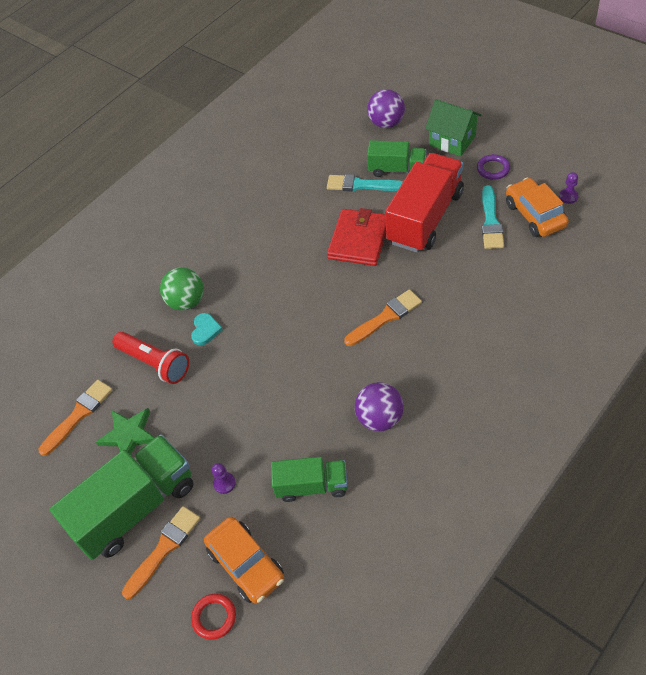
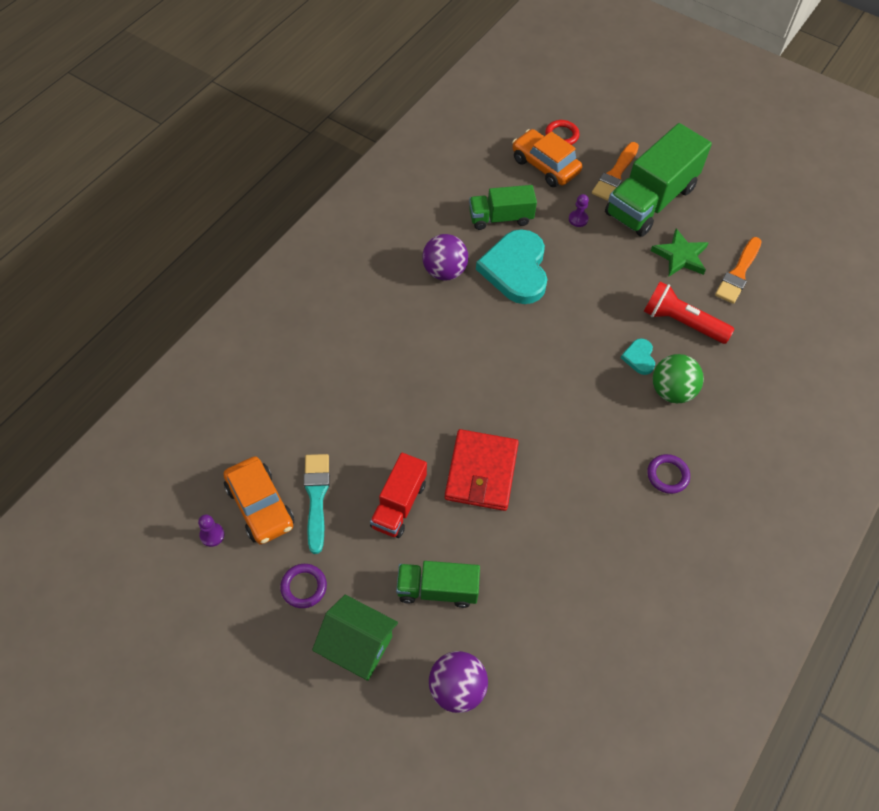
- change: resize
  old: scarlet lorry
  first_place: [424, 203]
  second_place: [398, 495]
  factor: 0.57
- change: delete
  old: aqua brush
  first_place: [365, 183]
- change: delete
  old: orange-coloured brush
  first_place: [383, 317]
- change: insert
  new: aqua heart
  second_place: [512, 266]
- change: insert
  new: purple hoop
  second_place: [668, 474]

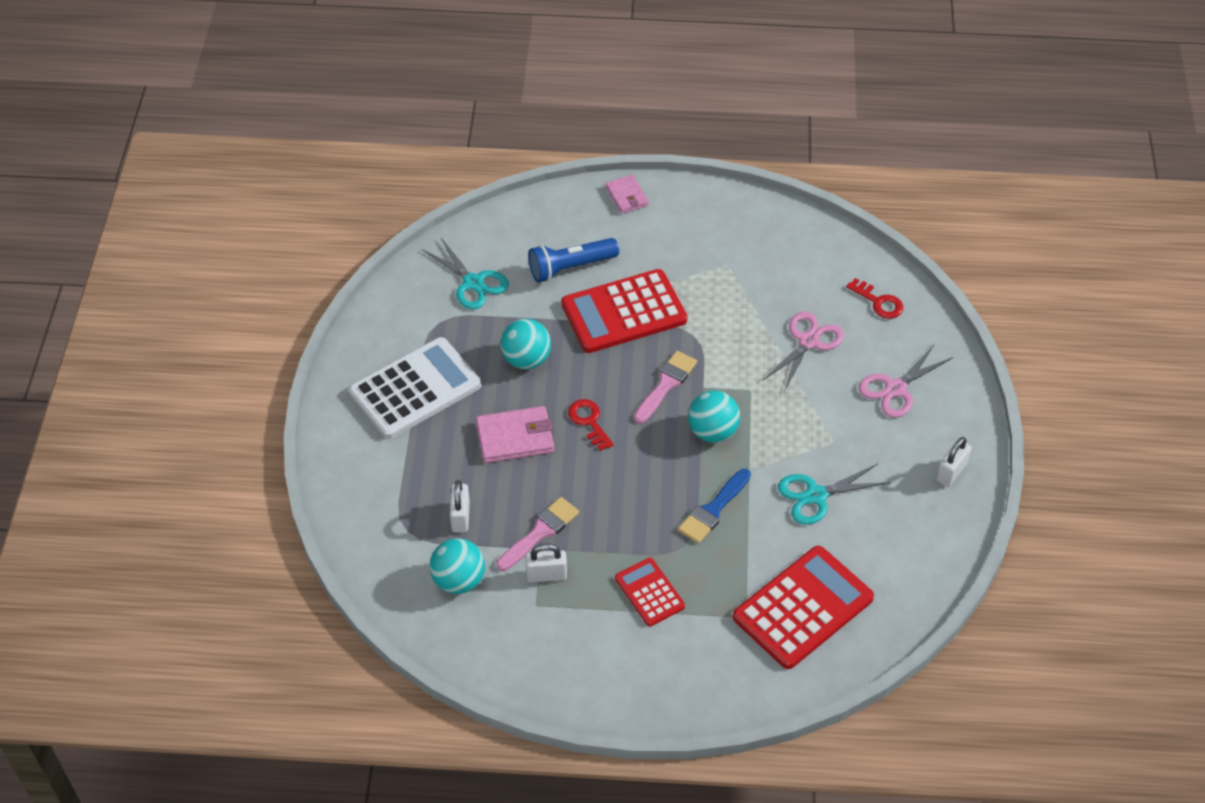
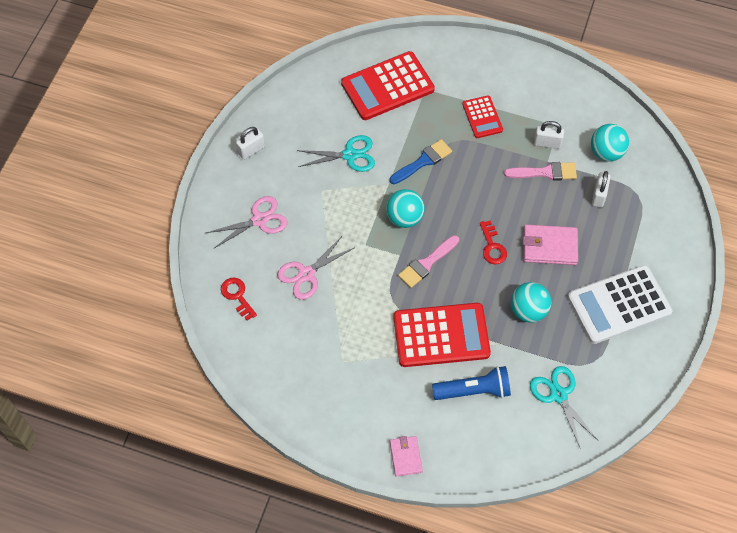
- change: rotate
  old: rose-pink brush
  first_place: [537, 534]
  second_place: [540, 171]
  degrees: -150

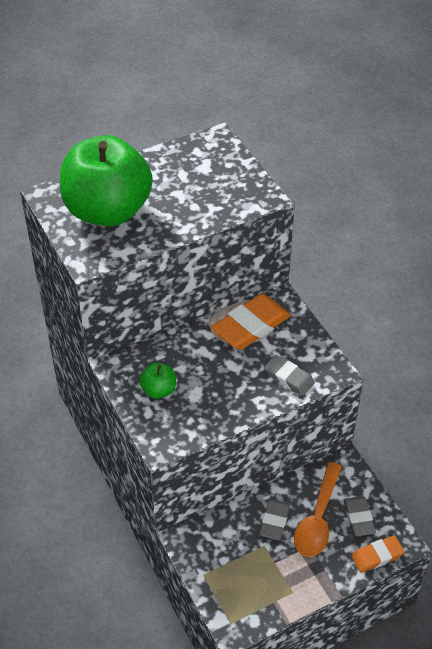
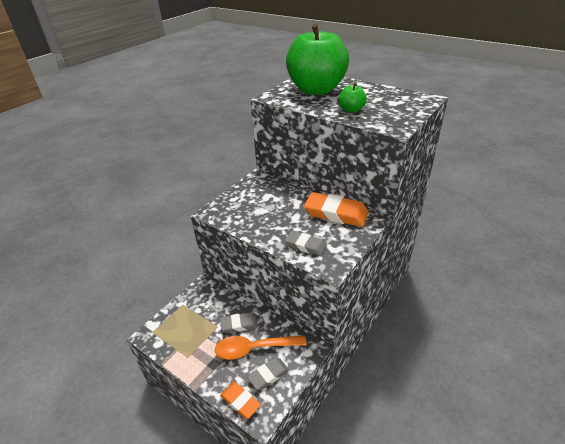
- change: rotate
  old: gray gum eraser
  first_place: [289, 375]
  second_place: [306, 243]
  degrees: -75
- change: move
  old: leaf-green apple fruit
  first_place: [157, 381]
  second_place: [352, 98]

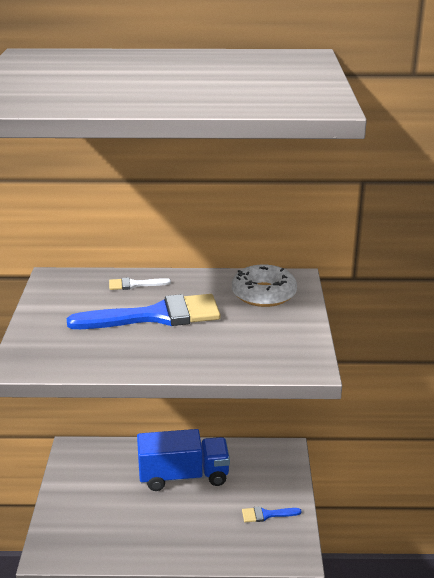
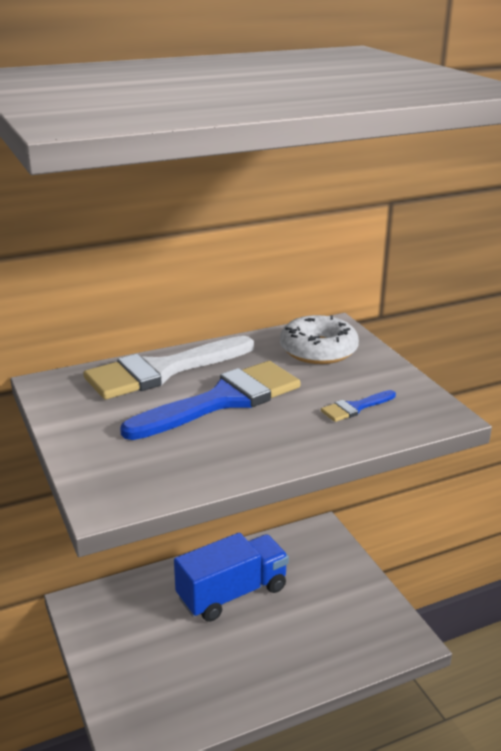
- change: resize
  old: pure white brush
  first_place: [140, 283]
  second_place: [168, 367]
  factor: 2.28
- change: move
  old: blue brush
  first_place: [272, 514]
  second_place: [358, 406]

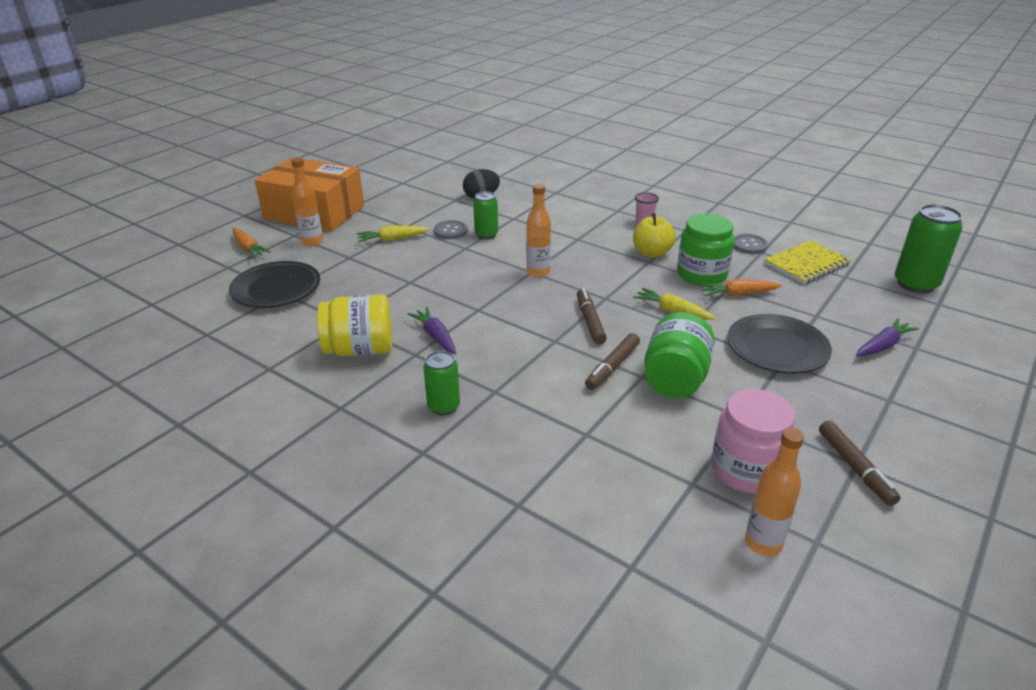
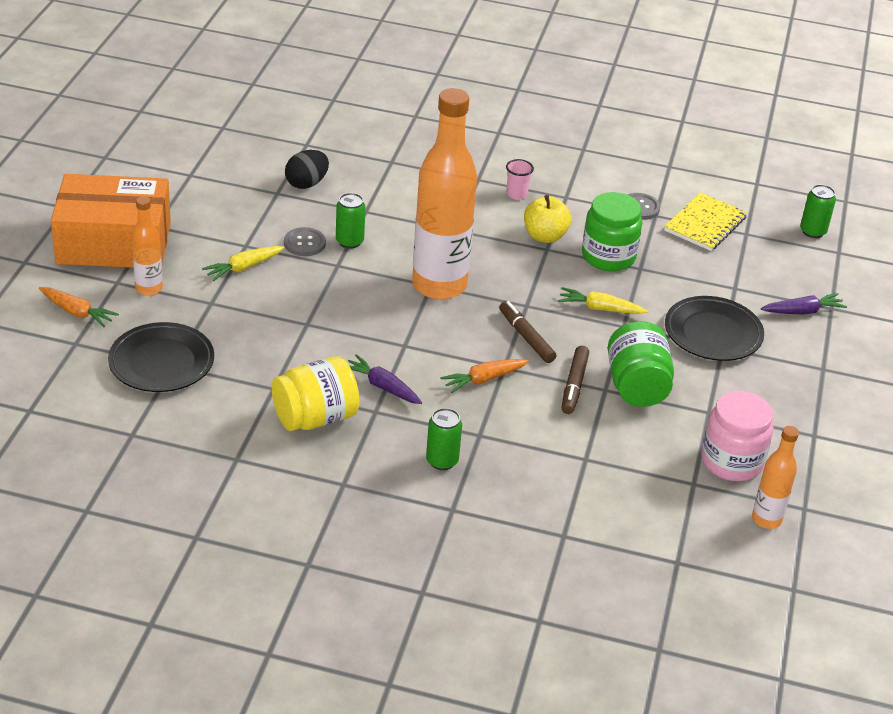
- change: resize
  old: orange-coloured flask
  first_place: [538, 231]
  second_place: [444, 194]
  factor: 2.08
- change: resize
  old: leaf-green soda can
  first_place: [929, 248]
  second_place: [818, 211]
  factor: 0.61
- change: move
  old: orange-coloured root vegetable
  first_place: [740, 287]
  second_place: [484, 376]
- change: rotate
  old: purple root vegetable
  first_place: [887, 337]
  second_place: [804, 304]
  degrees: 45
- change: delete
  old: russet marker pen
  first_place: [860, 463]

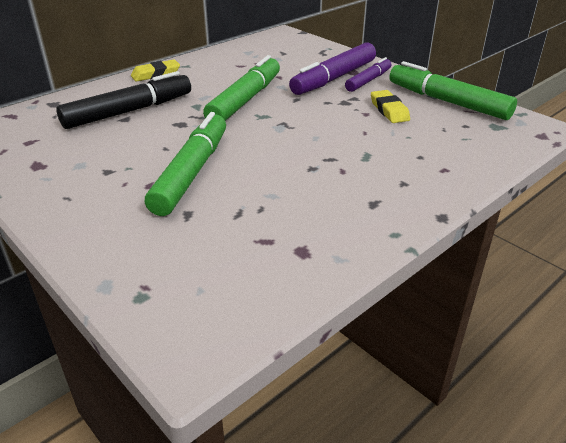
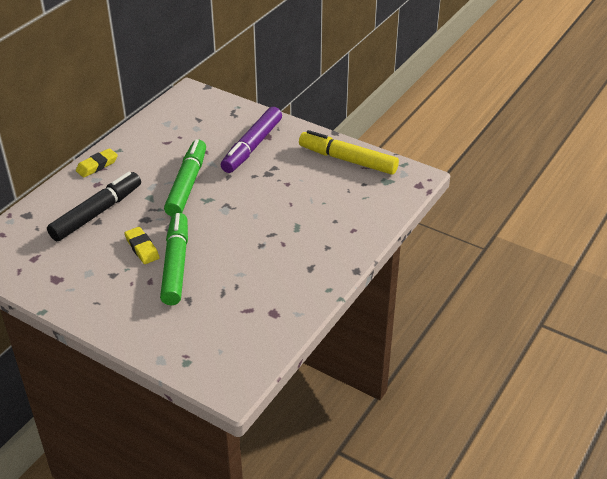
- change: delete
  old: purple marker pen
  first_place: [368, 74]
- change: recolor
  old: leaf-green marker pen
  new: golden marker pen
  first_place: [453, 90]
  second_place: [349, 152]
- change: move
  old: golden gum eraser
  first_place: [390, 106]
  second_place: [142, 245]

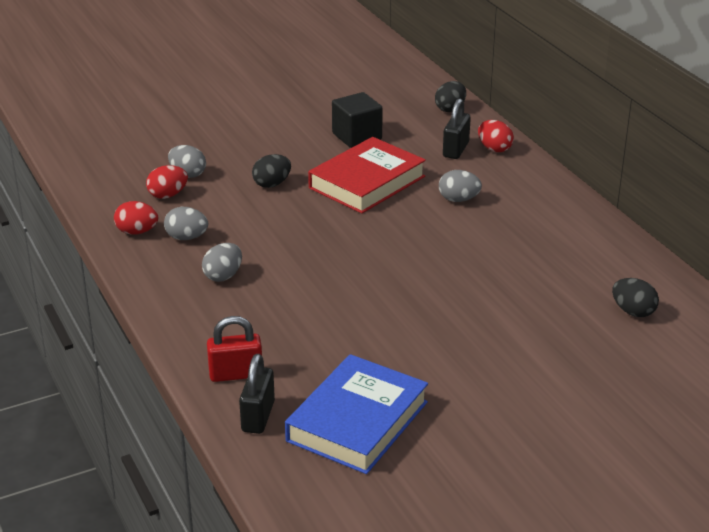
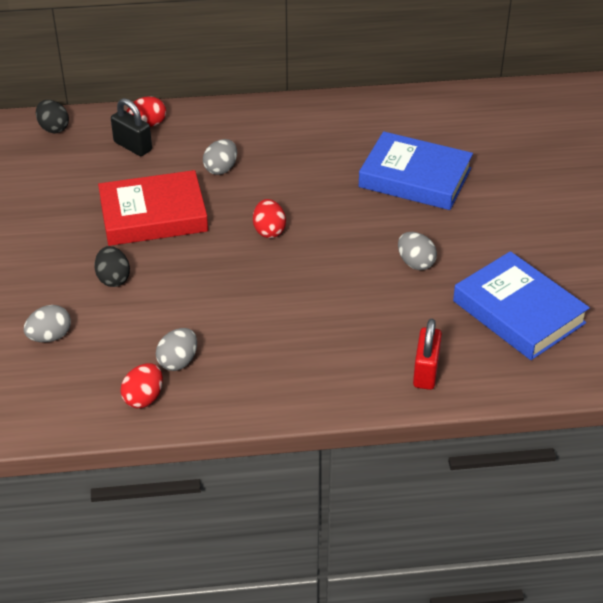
- change: delete
  old: jet-black block
  first_place: [357, 120]
- change: rotate
  old: scarlet book
  first_place: [367, 175]
  second_place: [153, 208]
  degrees: -75
- change: move
  old: scarlet toy egg
  first_place: [167, 182]
  second_place: [269, 218]
- change: move
  old: gray toy egg
  first_place: [222, 262]
  second_place: [417, 251]
- change: delete
  old: jet-black toy egg
  first_place: [635, 297]
- change: delete
  old: jet-black lock
  first_place: [257, 394]
- change: insert
  new: blue book
  second_place: [415, 170]

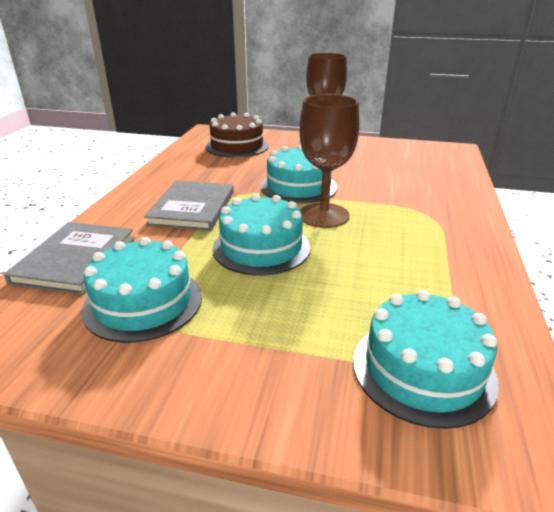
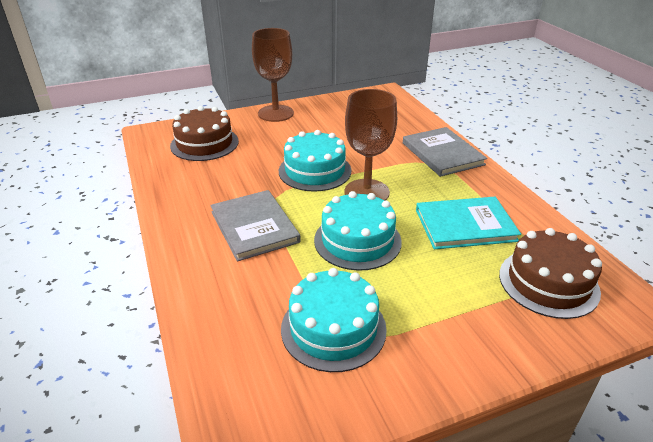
- change: move
  old: gray book
  first_place: [69, 258]
  second_place: [445, 152]
- change: recolor
  old: aqua cake
  new: russet cake
  first_place: [426, 359]
  second_place: [550, 273]
- change: insert
  new: aqua book
  second_place: [468, 223]

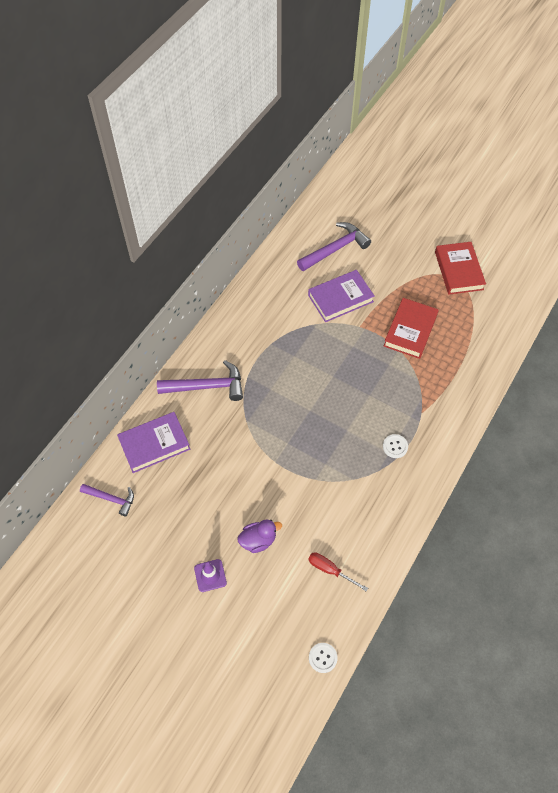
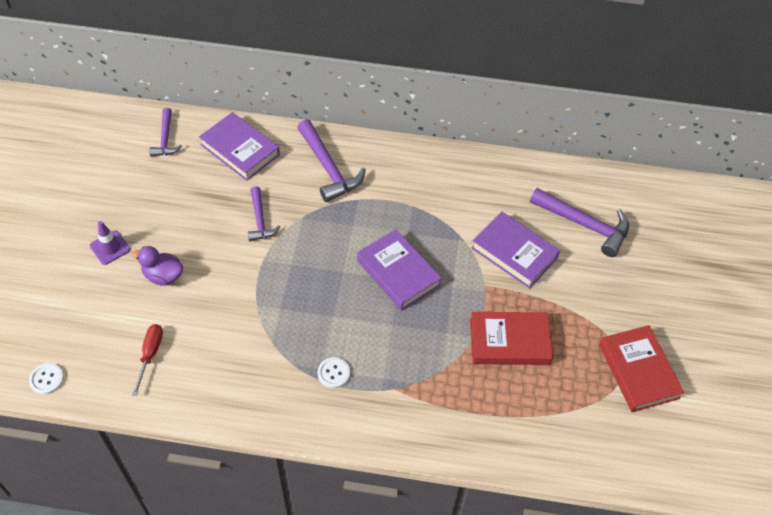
- change: rotate
  old: scarlet book
  first_place: [460, 268]
  second_place: [641, 368]
  degrees: -75
- change: rotate
  old: purple duck
  first_place: [260, 536]
  second_place: [157, 266]
  degrees: 150
- change: insert
  new: purple hammer
  second_place: [264, 213]
- change: insert
  new: purple book
  second_place: [399, 270]

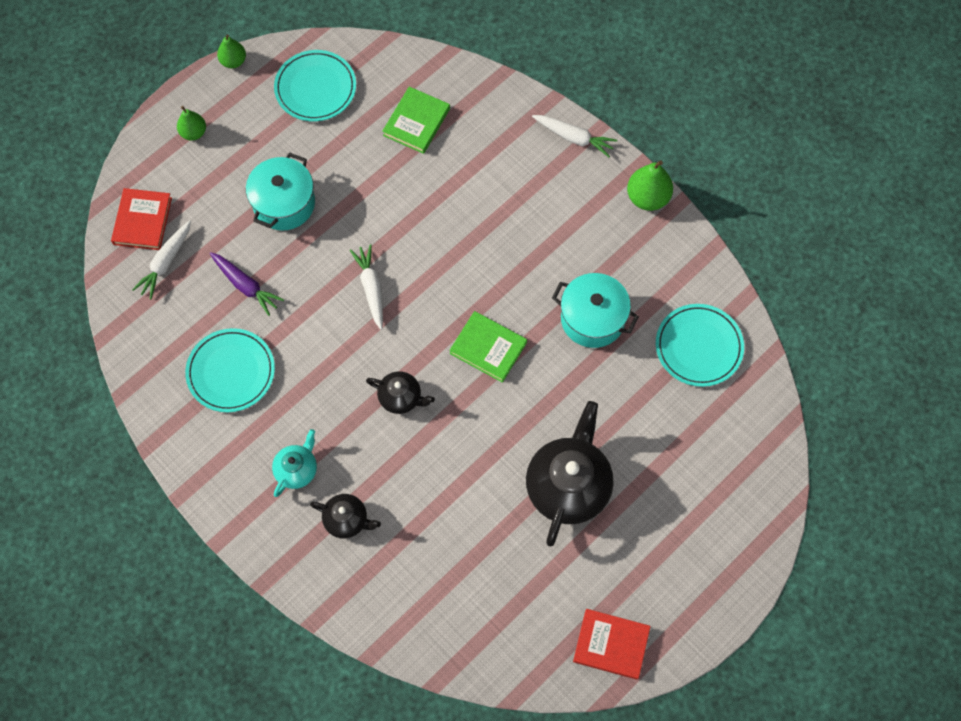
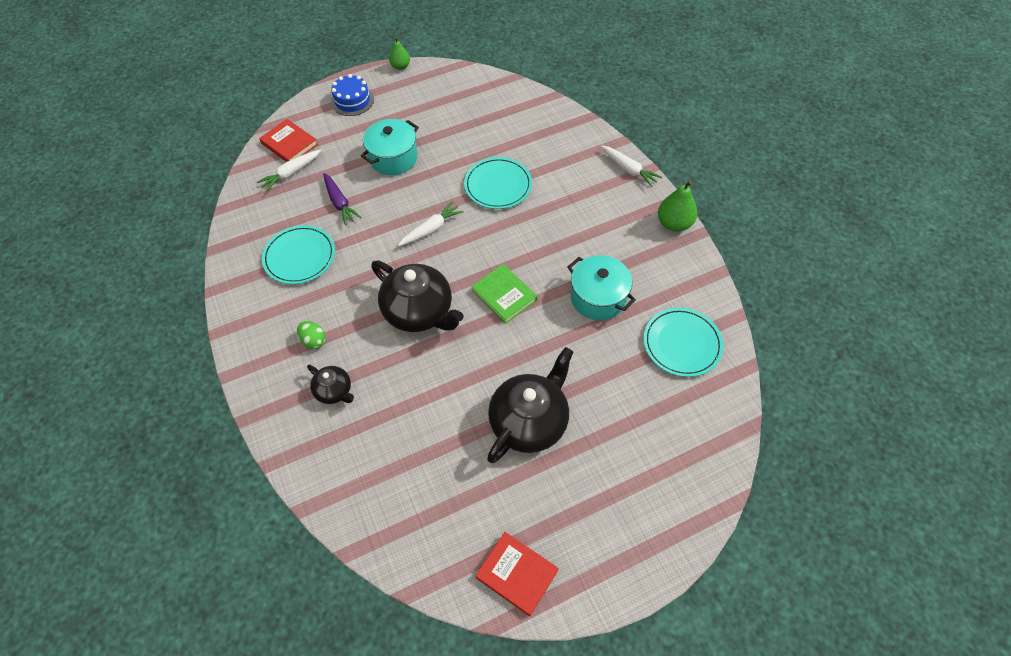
- change: move
  old: aqua plate
  first_place: [315, 85]
  second_place: [498, 183]
- change: delete
  old: leaf-green book
  first_place: [416, 120]
- change: replace
  old: leaf-green pear fruit
  new: blue cake
  first_place: [191, 123]
  second_place: [352, 95]
- change: rotate
  old: scarlet book
  first_place: [141, 219]
  second_place: [288, 140]
  degrees: -75
- change: rotate
  old: pure white root vegetable
  first_place: [366, 287]
  second_place: [431, 223]
  degrees: 45
- change: resize
  old: jet-black china teapot
  first_place: [400, 392]
  second_place: [417, 296]
  factor: 1.94
- change: replace
  old: aqua china teapot
  new: leaf-green toy egg
  first_place: [294, 463]
  second_place: [311, 335]

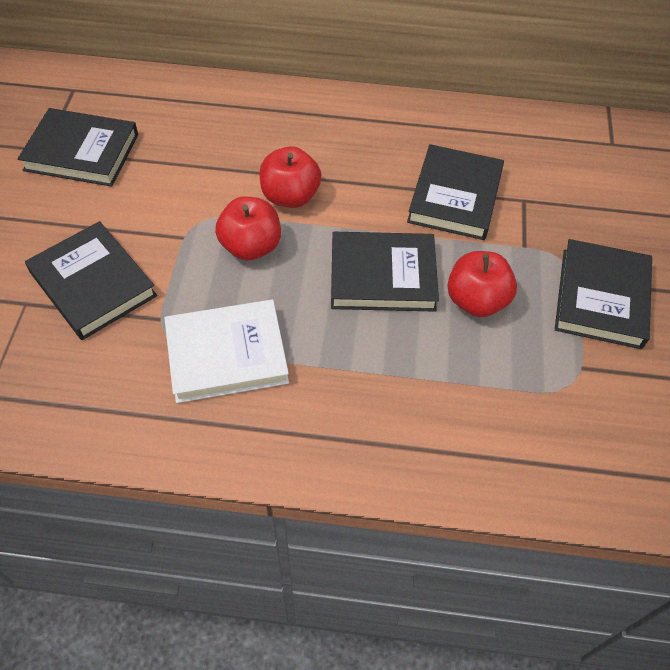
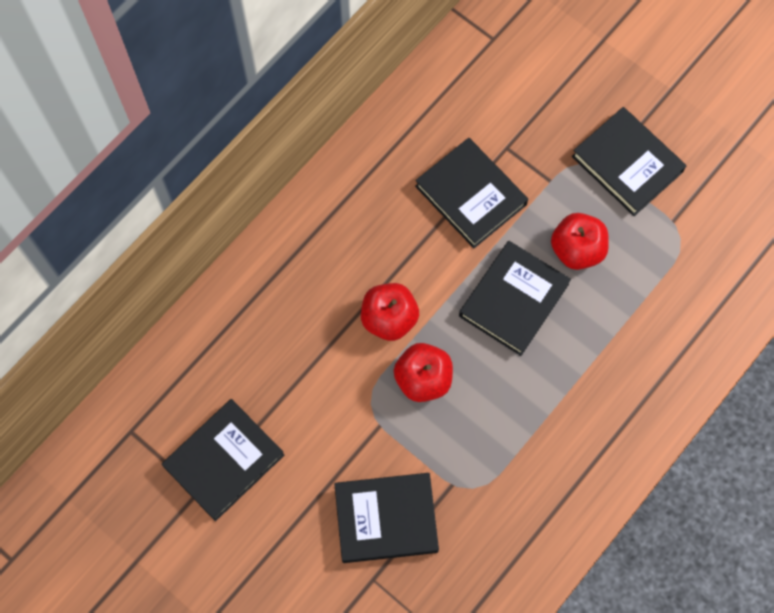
- change: delete
  old: pure white book
  first_place: [226, 351]

